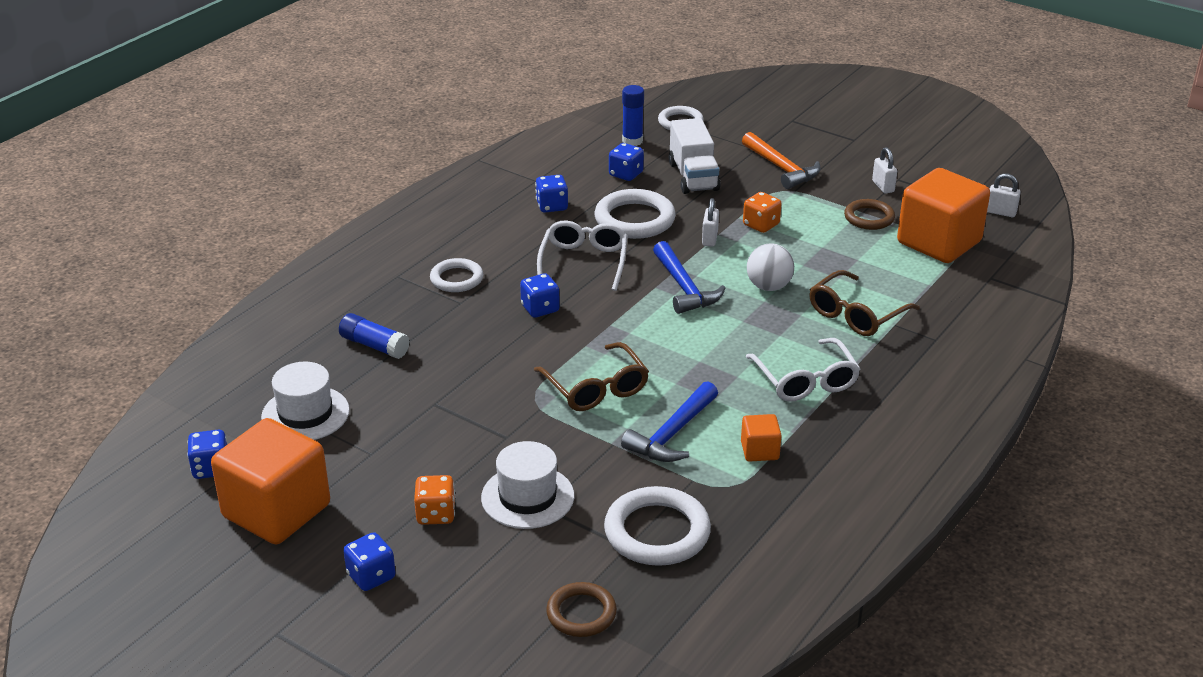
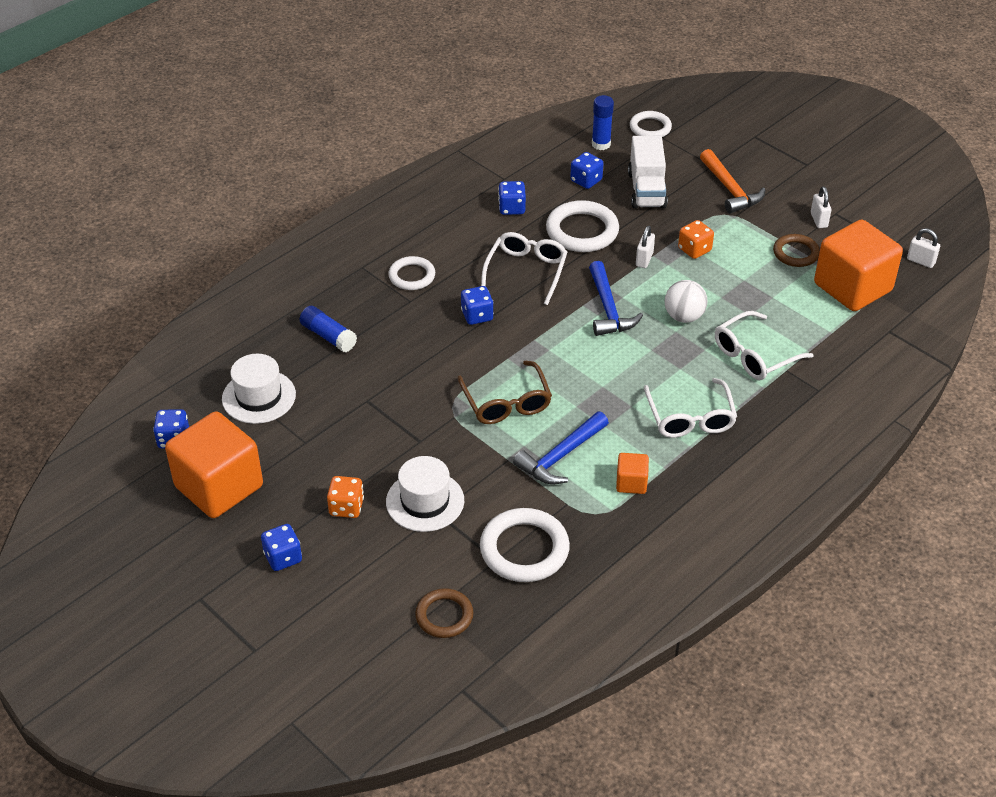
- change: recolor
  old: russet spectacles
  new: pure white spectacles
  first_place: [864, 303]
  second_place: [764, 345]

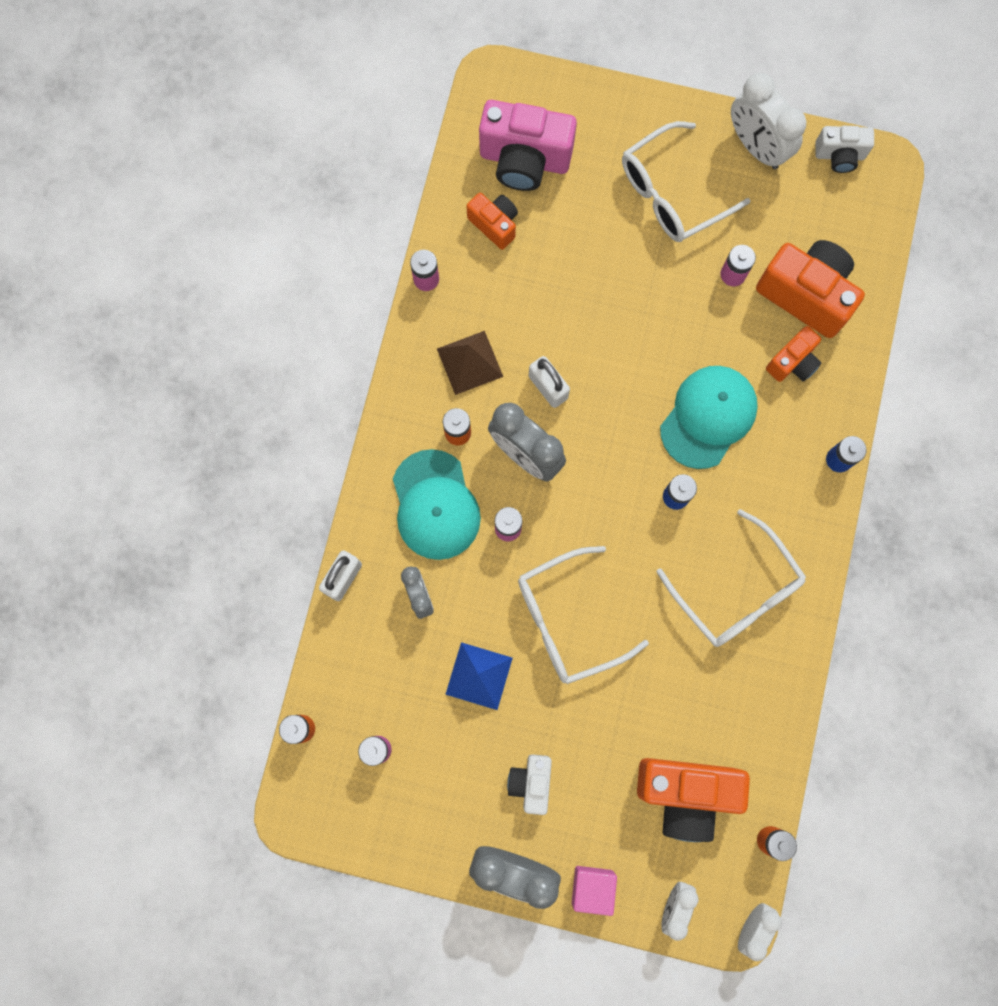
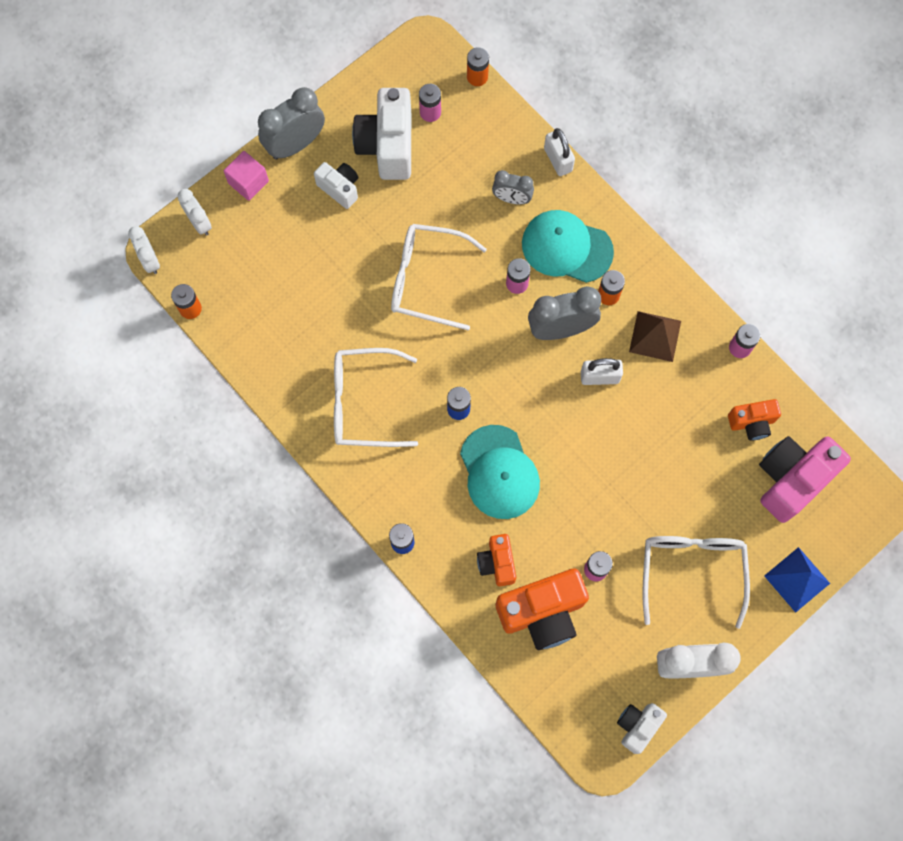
- change: rotate
  old: pure white spectacles
  first_place: [583, 615]
  second_place: [439, 277]
  degrees: -90
- change: move
  old: blue solid pyramid
  first_place: [479, 676]
  second_place: [797, 580]
- change: delete
  old: orange-coloured camera
  first_place: [693, 800]
- change: insert
  new: pure white camera
  second_place: [381, 134]

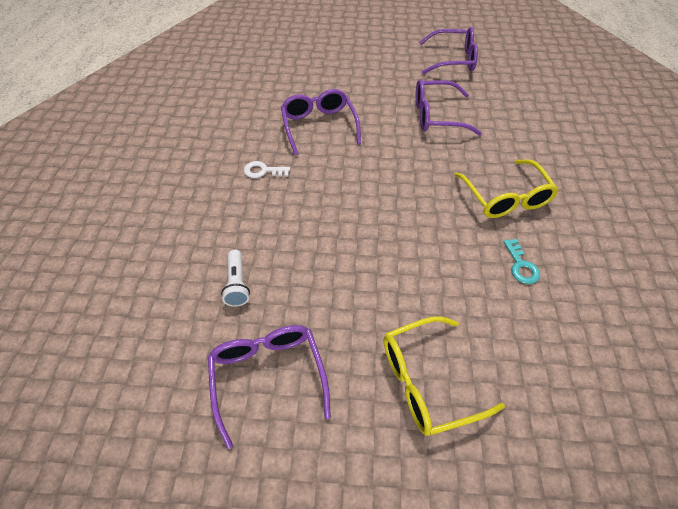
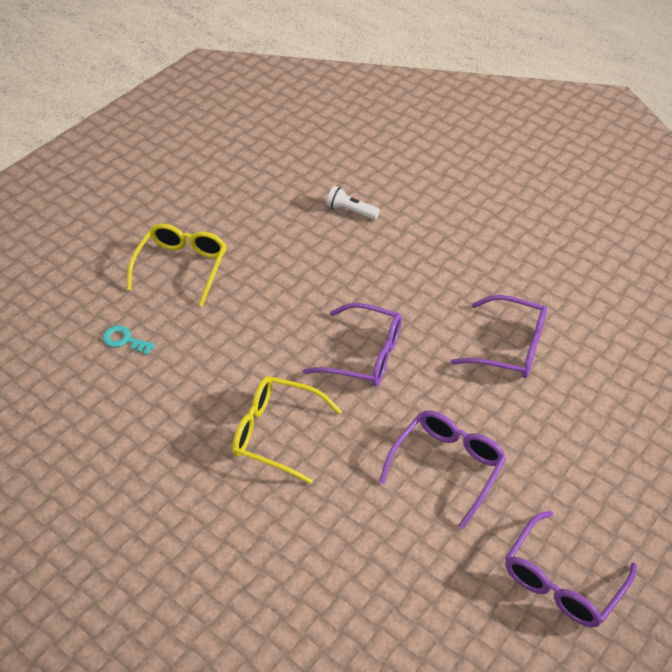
- change: delete
  old: pure white key
  first_place: [267, 169]
- change: move
  old: aqua key
  first_place: [521, 261]
  second_place: [129, 340]
- change: move
  old: purple spectacles
  first_place: [269, 387]
  second_place: [352, 345]

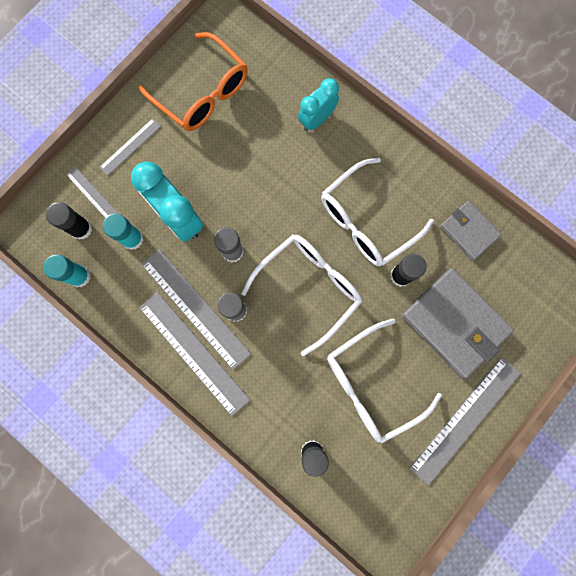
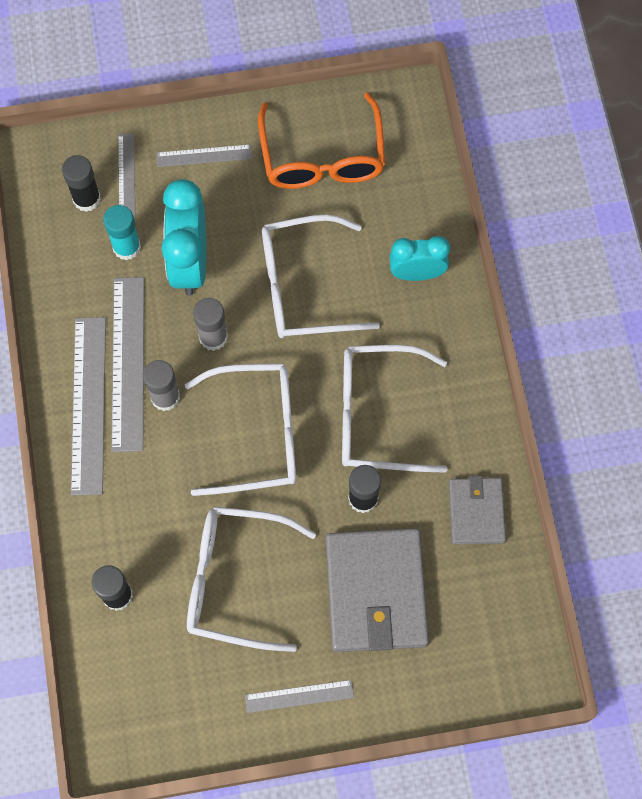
- change: delete
  old: aqua stick of glue
  first_place: [67, 270]
- change: resize
  old: gray ruler
  first_place: [465, 421]
  second_place: [299, 696]
  factor: 0.54
- change: insert
  new: pure white spectacles
  second_place: [321, 276]

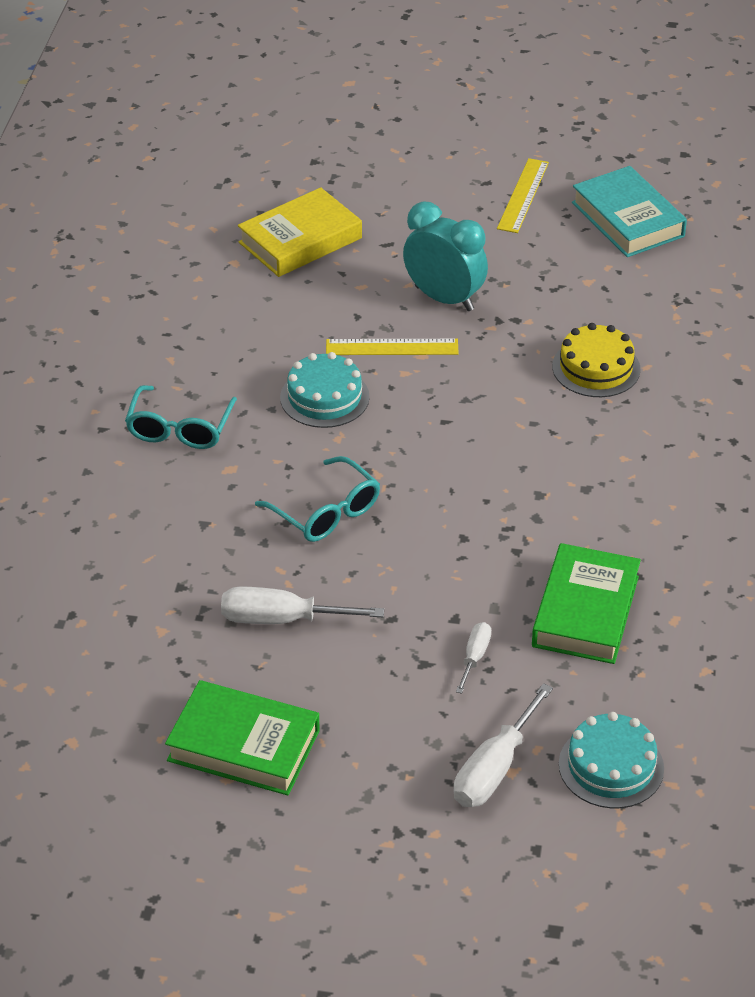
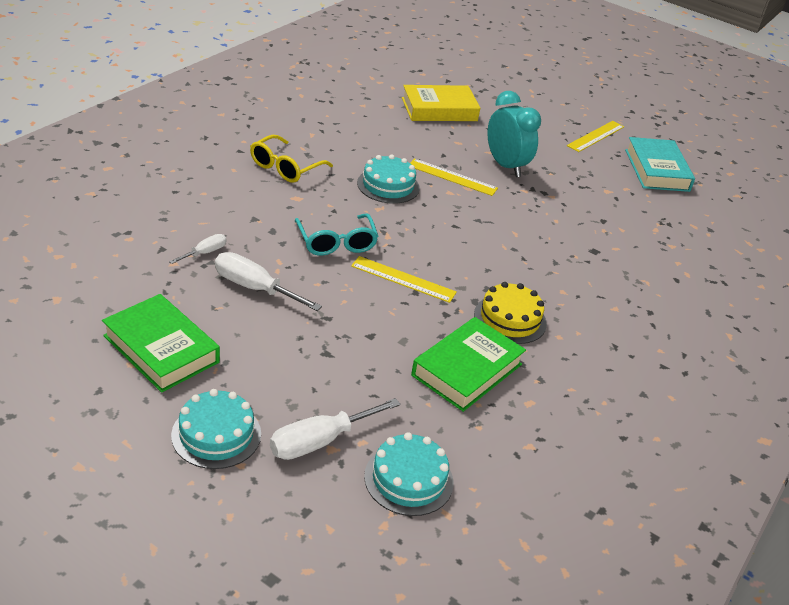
- change: move
  old: golden cake
  first_place: [596, 360]
  second_place: [510, 313]
- change: recolor
  old: aqua spectacles
  new: golden spectacles
  first_place: [181, 417]
  second_place: [291, 159]
- change: move
  old: pure white flat screwdriver
  first_place: [473, 658]
  second_place: [198, 249]
- change: insert
  new: golden ruler
  second_place: [404, 279]
- change: insert
  new: aqua cake
  second_place: [216, 429]

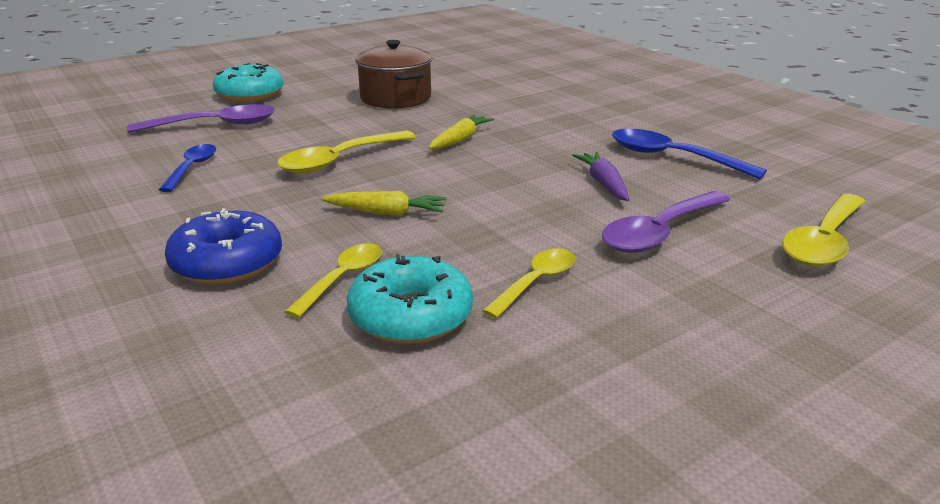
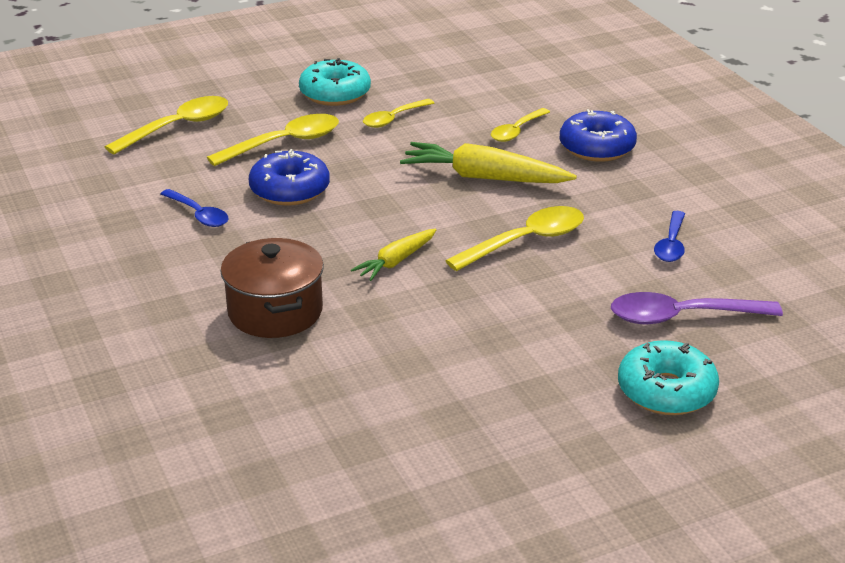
- change: move
  old: russet cooking pot
  first_place: [393, 74]
  second_place: [272, 288]
- change: resize
  old: blue teaspoon
  first_place: [689, 154]
  second_place: [194, 208]
  factor: 0.64
- change: replace
  old: purple root vegetable
  new: blue doughnut
  first_place: [600, 176]
  second_place: [289, 177]
- change: resize
  old: golden root vegetable
  first_place: [384, 203]
  second_place: [488, 162]
  factor: 1.72
- change: recolor
  old: purple teaspoon
  new: golden teaspoon
  first_place: [666, 222]
  second_place: [273, 140]
- change: move
  old: aqua doughnut
  first_place: [410, 299]
  second_place: [335, 82]

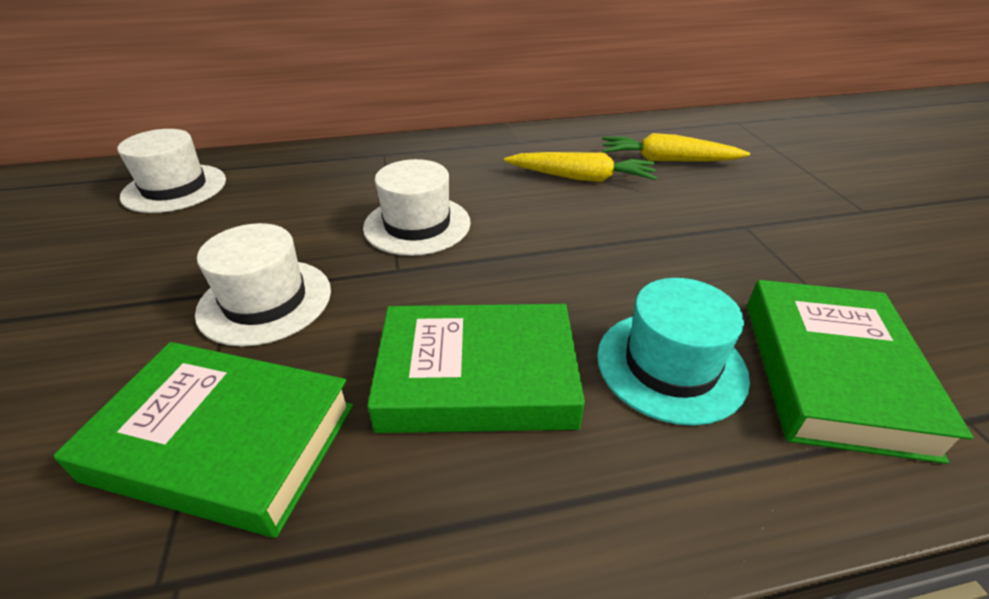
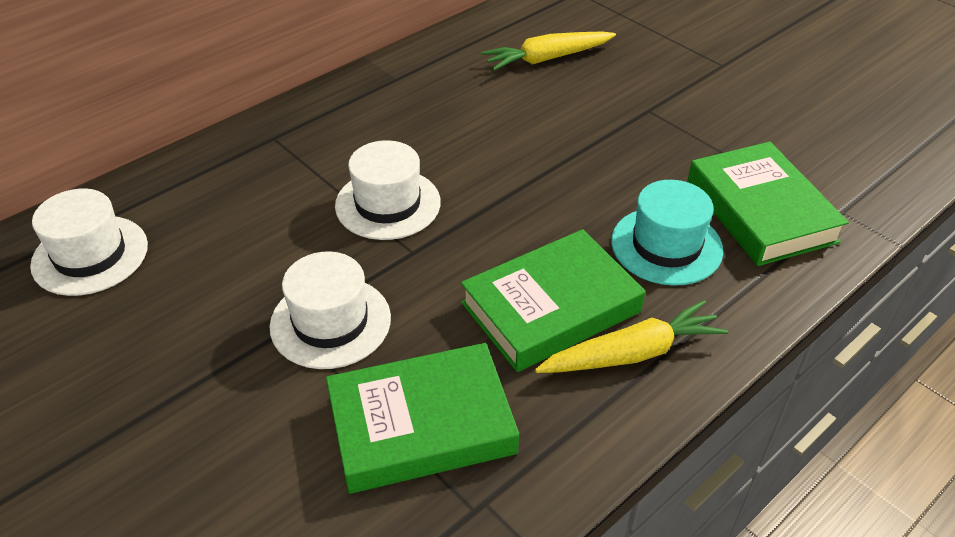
- change: move
  old: golden root vegetable
  first_place: [580, 167]
  second_place: [631, 336]

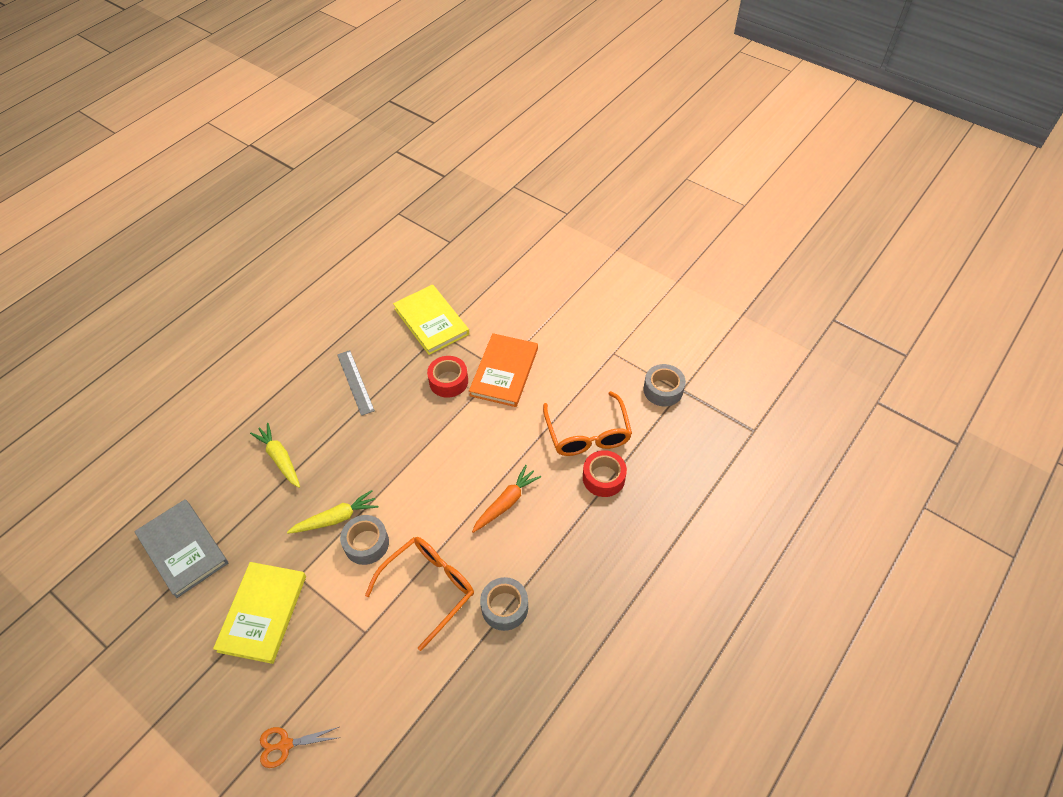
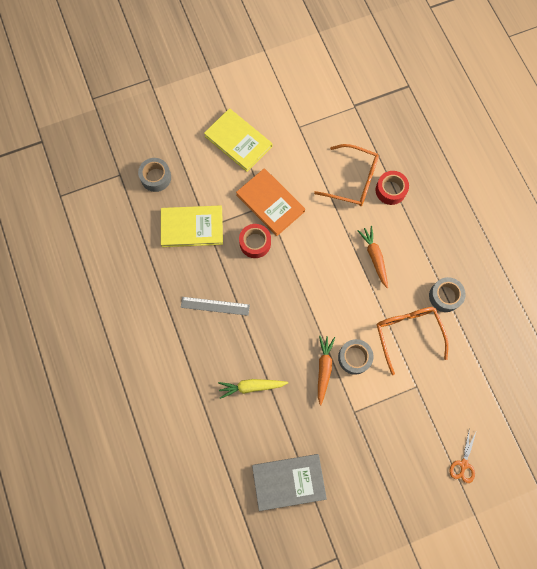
- change: move
  old: gray roll of tape
  first_place: [664, 385]
  second_place: [154, 175]
- change: recolor
  old: golden root vegetable
  new: orange-coloured root vegetable
  first_place: [333, 512]
  second_place: [326, 370]
- change: move
  old: golden book
  first_place: [259, 613]
  second_place: [238, 140]

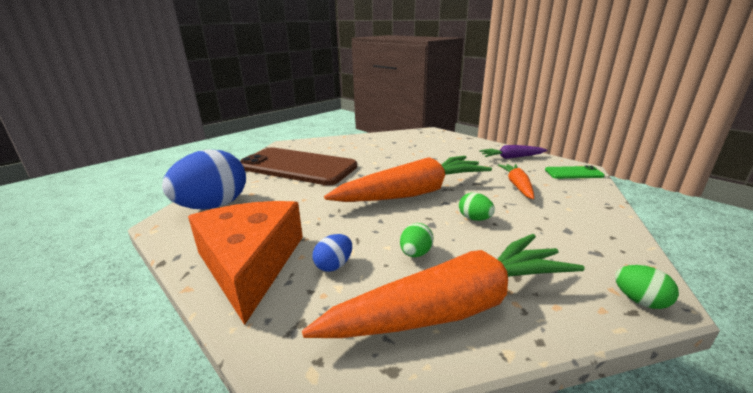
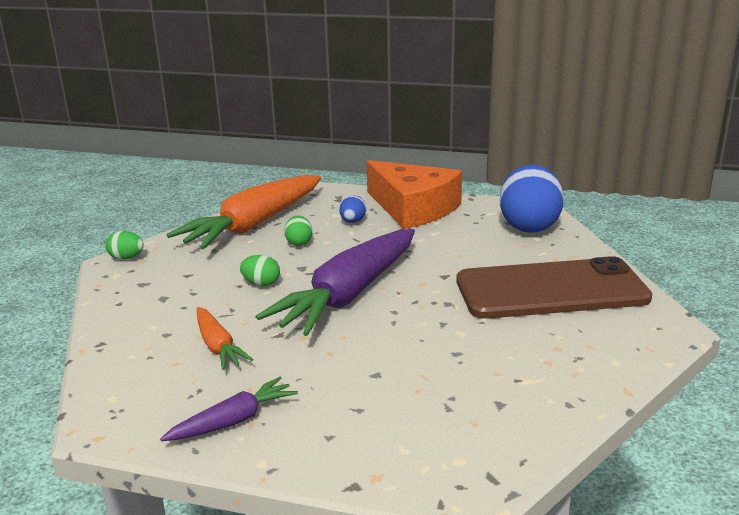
- change: recolor
  old: orange-coloured root vegetable
  new: purple root vegetable
  first_place: [408, 179]
  second_place: [335, 282]
- change: delete
  old: leaf-green phone
  first_place: [575, 172]

